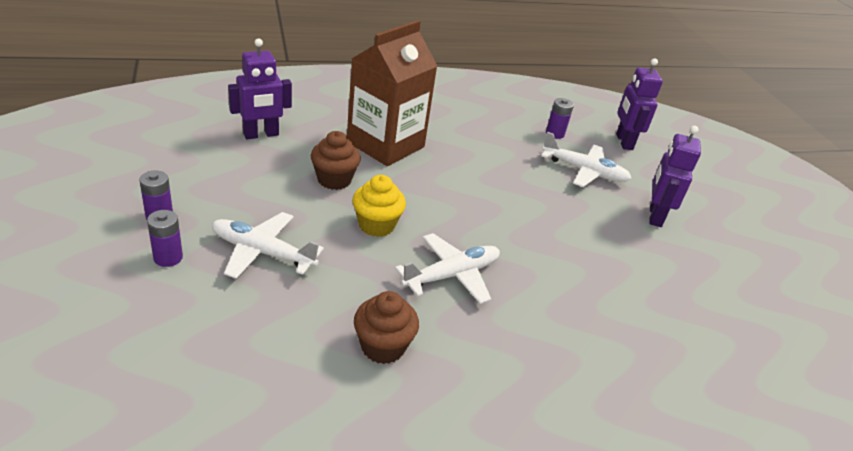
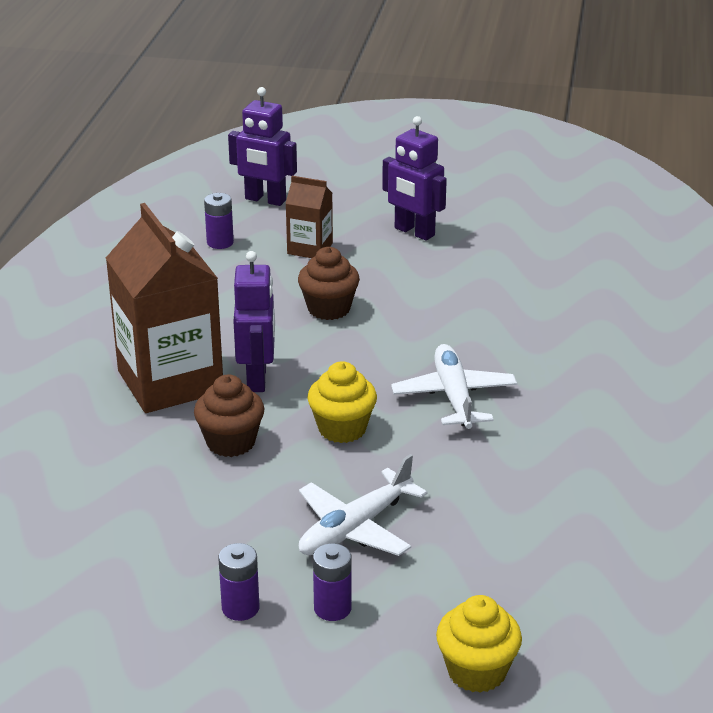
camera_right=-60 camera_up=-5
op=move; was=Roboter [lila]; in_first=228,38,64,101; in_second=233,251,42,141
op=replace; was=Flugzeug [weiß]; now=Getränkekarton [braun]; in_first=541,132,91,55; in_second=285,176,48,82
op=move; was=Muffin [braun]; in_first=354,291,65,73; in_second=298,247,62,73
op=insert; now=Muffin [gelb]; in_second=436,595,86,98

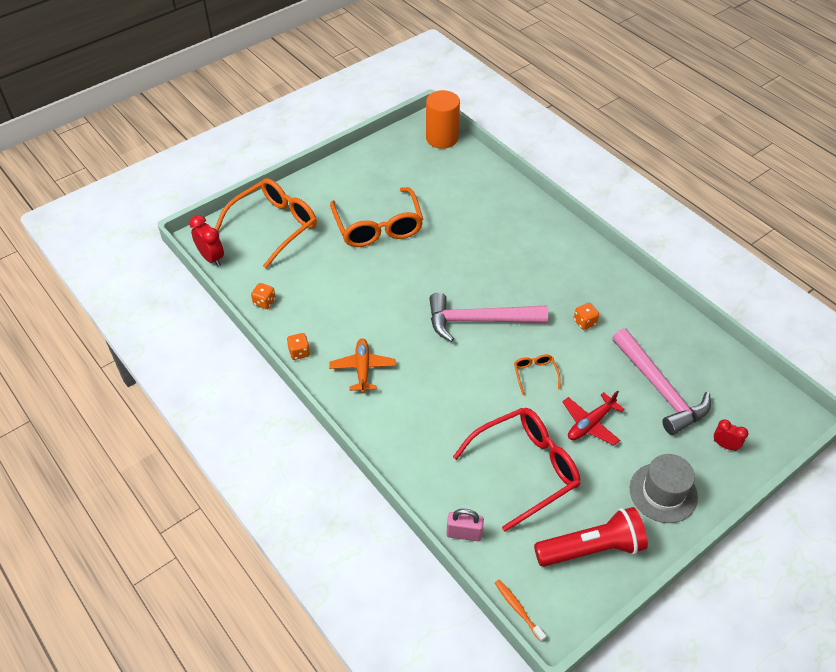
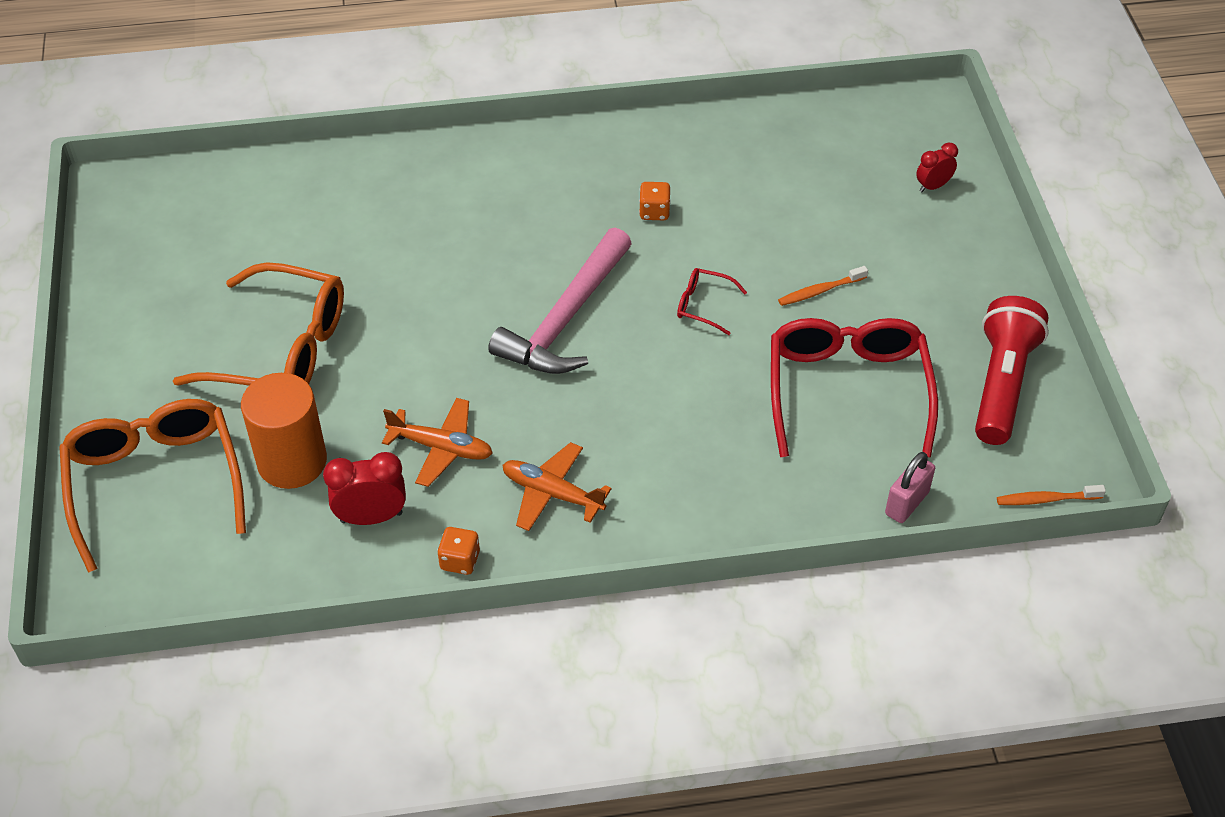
camera_right=-60 camera_up=0
op=move; was=Vollzylinder [orange]; in_first=426,90,34,59; in_second=241,373,86,116
op=move; was=Wecker [rot]; in_first=189,215,35,52; in_second=323,452,83,73
op=delete; was=Spielwürfel [orange]; in_first=251,283,25,26
op=delete; was=Hammer [rosa]; in_first=612,328,99,107
op=recolor; was=Brille [orange]; now=Brille [rot]; in_first=514,354,47,41; in_second=677,268,70,67
op=replace; was=Flugzeug [rot]; now=Zahnbürste [orange]; in_first=563,390,61,56; in_second=778,266,90,40
op=delete; was=Hut [grau]; in_first=630,454,68,69
op=insert; now=Flugzeug [orange]; in_second=382,398,111,89

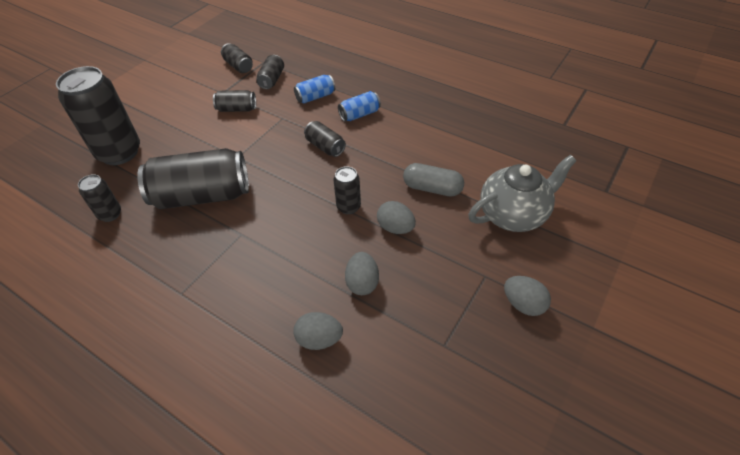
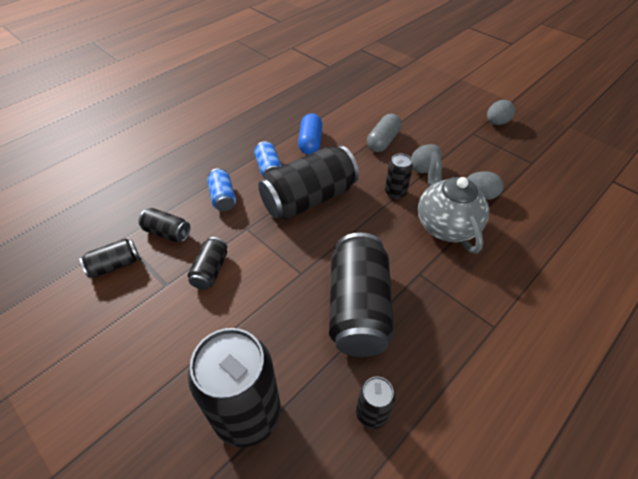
camera_right=-80 camera_up=0
op=resize; was=Dose [schwarz]; in_first=304,121,42,36; in_second=258,146,101,74; ratio=2.08
op=move; was=Teekanne [grau]; in_first=468,155,108,77; in_second=418,151,71,103
op=delete; was=Ei [grau]; in_first=293,312,50,38
op=insert; now=Kapsel [blau]; in_second=298,113,24,42

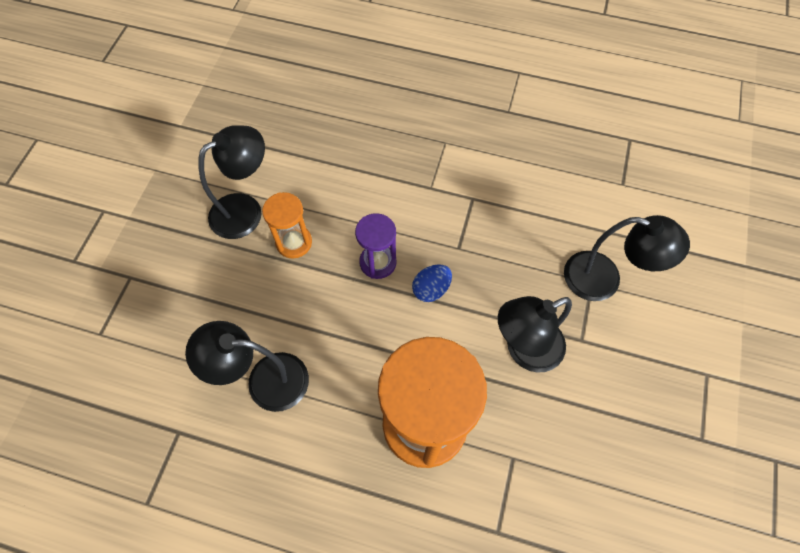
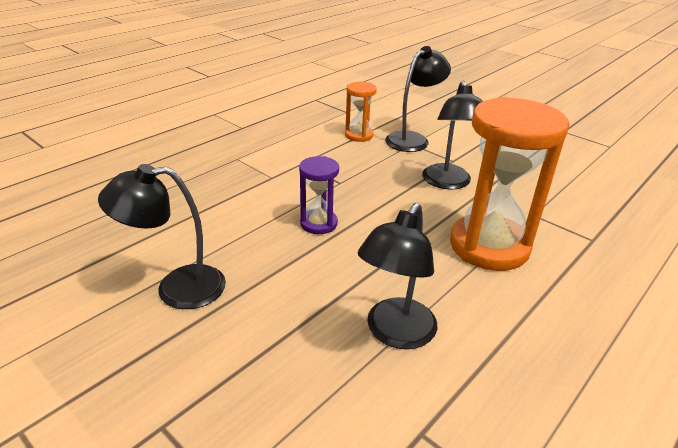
camera_right=-65 camera_up=-30
op=rotate; was=Lampe [schwarz]; in_first=198,125,67,114; in_second=98,164,128,145; clockwise=-90
op=move; was=Sanduhr [orange]; in_first=262,192,50,67; in_second=345,82,32,60
op=delete; was=Ei [blau]; in_first=412,264,40,38

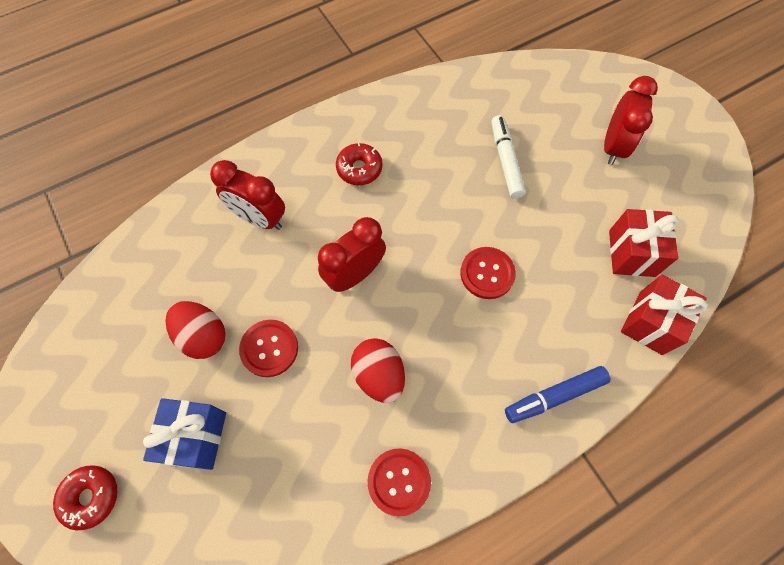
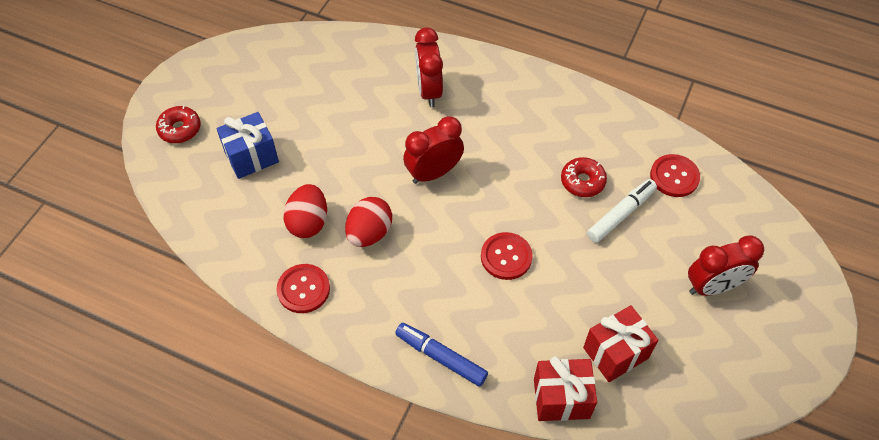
camera_right=55 camera_up=-10
op=move; was=Donut [rot]; in_first=336,143,46,42; in_second=561,157,46,40
op=rotate; was=Wecker [rot]; in_first=318,217,68,75; in_second=403,116,61,68; clockwise=-45
op=move; was=Ei [rot]; in_first=165,301,60,58; in_second=283,184,44,54
op=move; was=Knopf [rot]; in_first=239,320,59,57; in_second=650,154,50,43

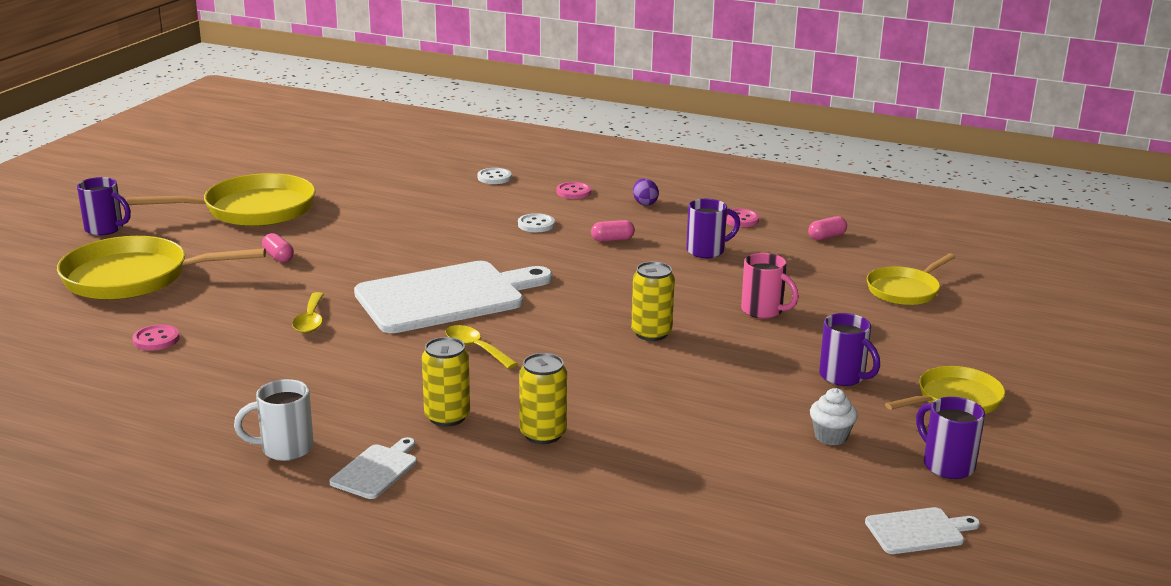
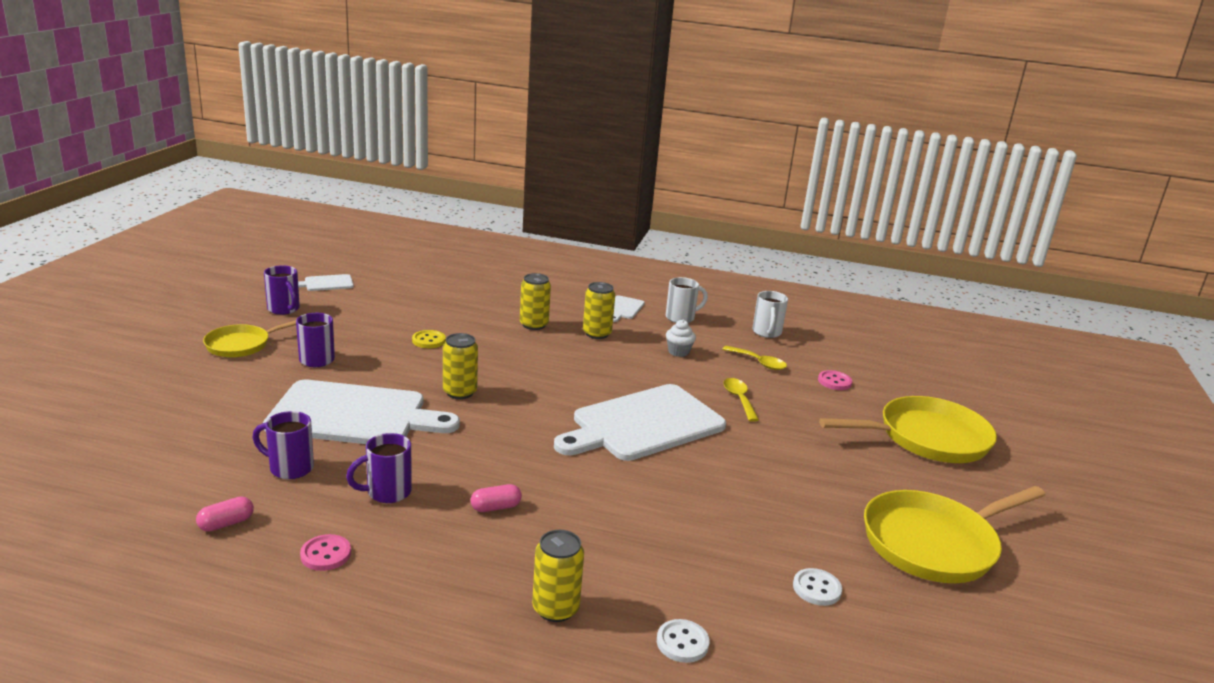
camera_right=170 camera_up=0
op=move; was=Tasse [lila]; in_first=77,177,54,59; in_second=252,411,62,68
op=delete; was=Ei [lila]; in_first=633,178,26,28
op=replace; was=Knopf [rosa]; now=Dose [gelb]; in_first=556,182,35,17; in_second=532,530,52,92
op=move; was=Knopf [weiß]; in_first=518,213,37,19; in_second=793,568,49,38
op=delete; was=Kapsel [rosa]; in_first=262,233,32,30
op=replace; was=Tasse [rosa]; now=Schneidebrett [weiß]; in_first=741,253,58,66; in_second=263,380,197,64
op=delete; was=Pfanne [gelb]; in_first=867,253,88,52
op=move; was=Löffel [gelb]; in_first=445,325,73,44; in_second=722,346,65,24
op=move; was=Muffin [weiß]; in_first=810,388,48,58; in_second=666,320,30,37
op=insert; now=Tasse [weiß]; in_second=752,291,36,47
op=insert; now=Knopf [gelb]; in_second=412,330,34,18

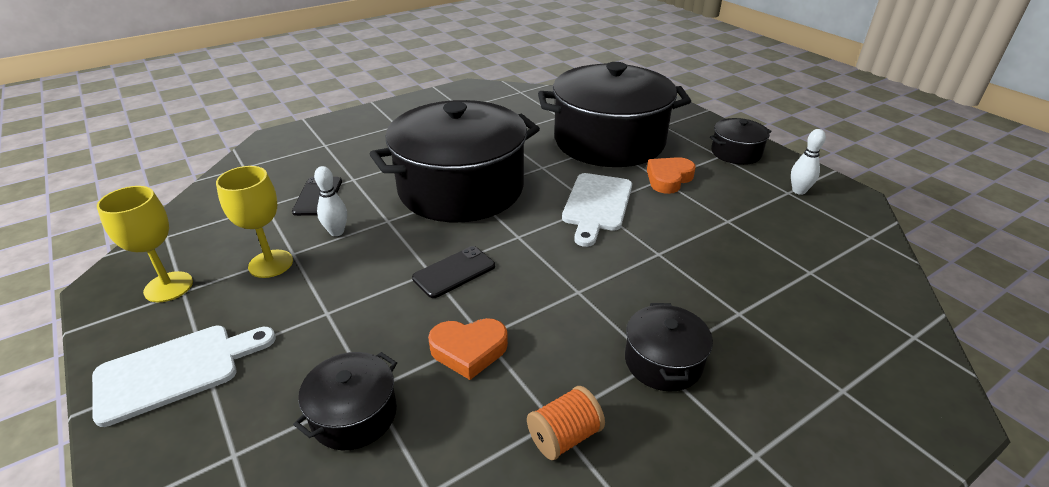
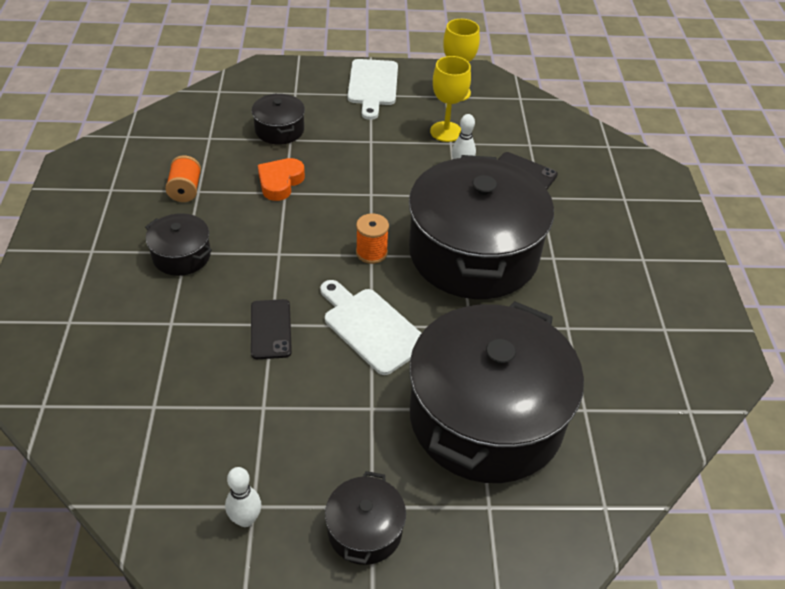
camera_right=120 camera_up=10
op=delete; was=Herz [orange]; in_first=647,157,49,37
op=move; was=Handy [schwarz]; in_first=412,246,83,52; in_second=251,299,41,60
op=insert; now=Garnrolle [orange]; in_second=356,214,33,50

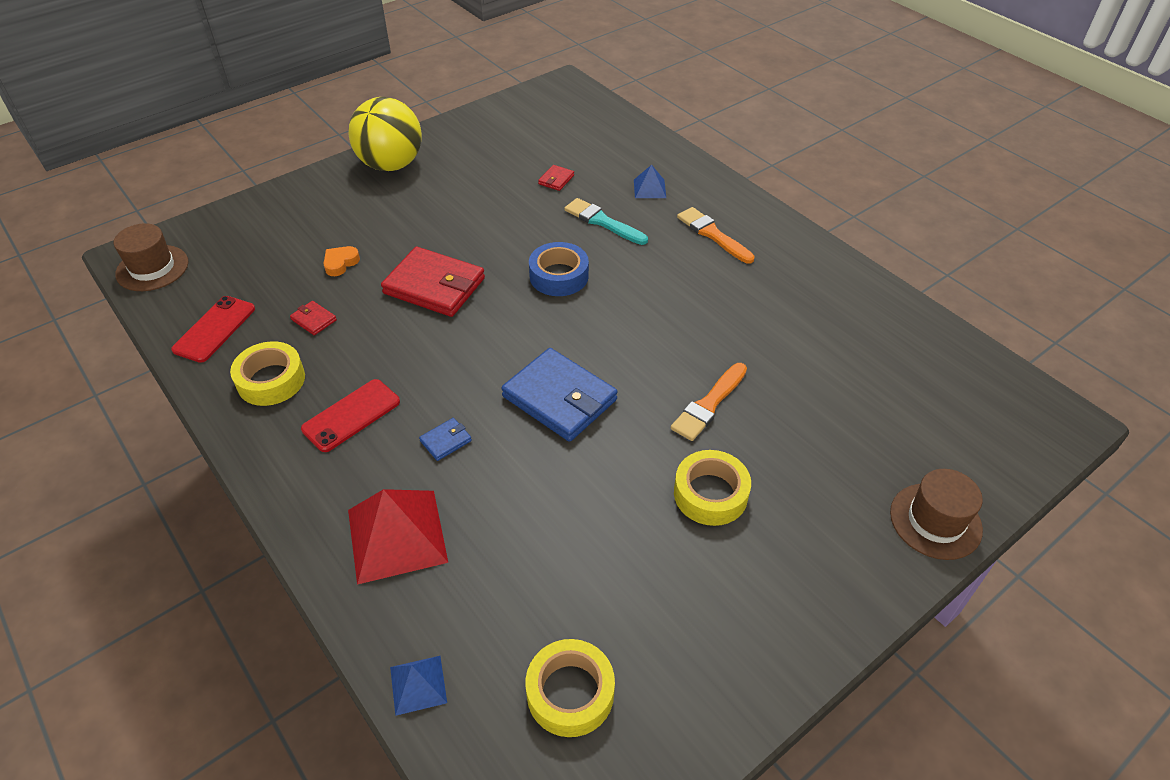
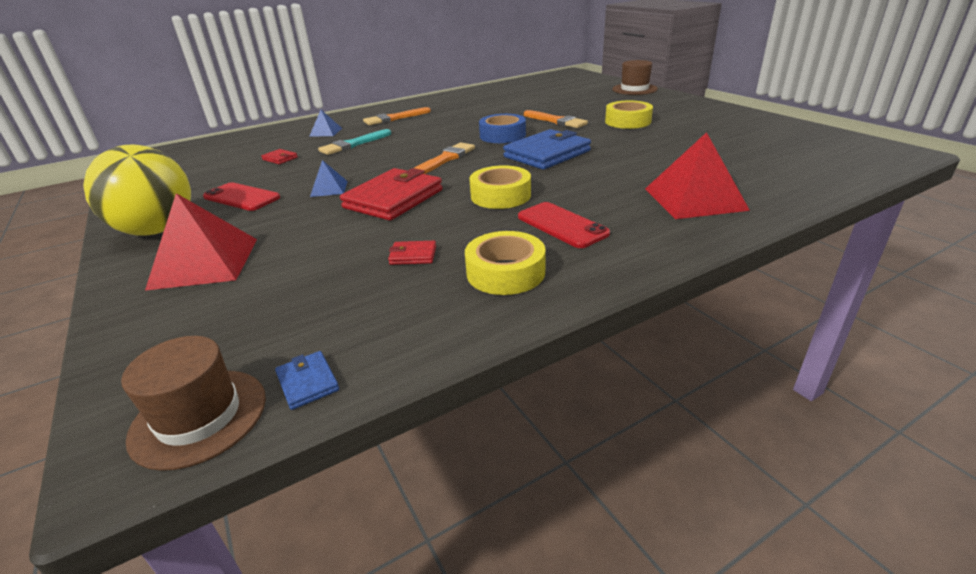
camera_right=-80 camera_up=-15
op=move; was=Klebeband [blau]; in_first=529,242,60,54; in_second=479,114,47,29
op=delete; was=Herz [orange]; in_first=323,246,37,30
op=move; was=Handy [rot]; in_first=171,296,84,67; in_second=203,182,77,29
op=rotate; was=Geldbörse [rot]; in_first=290,301,47,34; in_second=388,241,48,24; clockwise=45
op=move; was=Geldbörse [blau]; in_first=419,418,53,43; in_second=275,351,64,59
op=move; was=Klebeband [gelb]; in_first=526,639,89,98; in_second=469,165,62,44
op=move; was=Pyramide [blau]; in_first=390,656,57,60; in_second=310,160,38,37
op=insert; now=Pinsel [orange]; in_second=414,142,61,32
op=insert; now=Pyramide [rot]; in_second=145,193,112,98

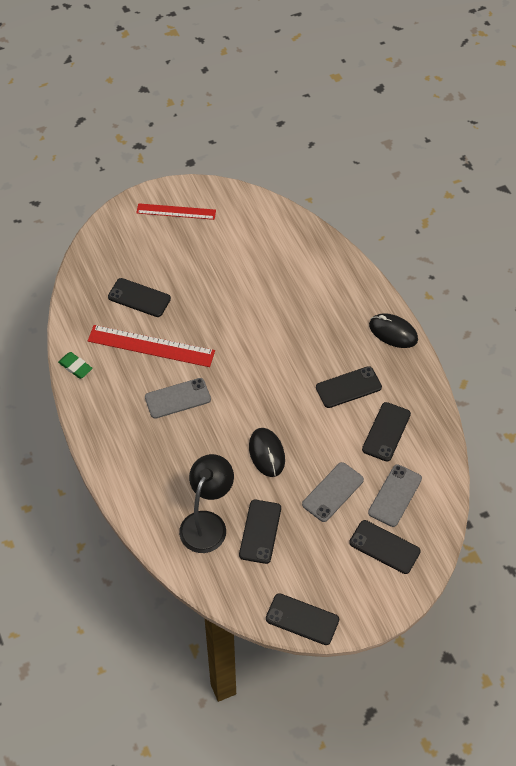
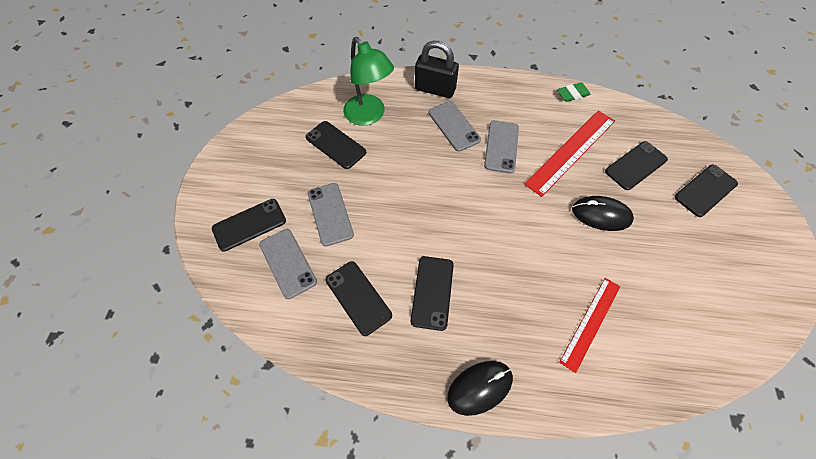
camera_right=120 camera_up=5
op=move; was=Lineal [rot]; in_first=136,203,80,17; in_second=559,278,61,95
op=move; was=Computermaus [schwarz]; in_first=249,428,36,49; in_second=572,196,62,35
op=recolor; was=Lampe [schwarz]; now=Lampe [grün]; in_first=179,454,55,99; in_second=343,37,51,89
op=move; was=Handy [schwarz]; in_first=266,593,73,52; in_second=675,165,63,52
op=insert; now=Vorhängeschloss [schwarz]; in_second=415,41,44,57
op=insert; now=Handy [grau]; in_second=429,101,52,51

